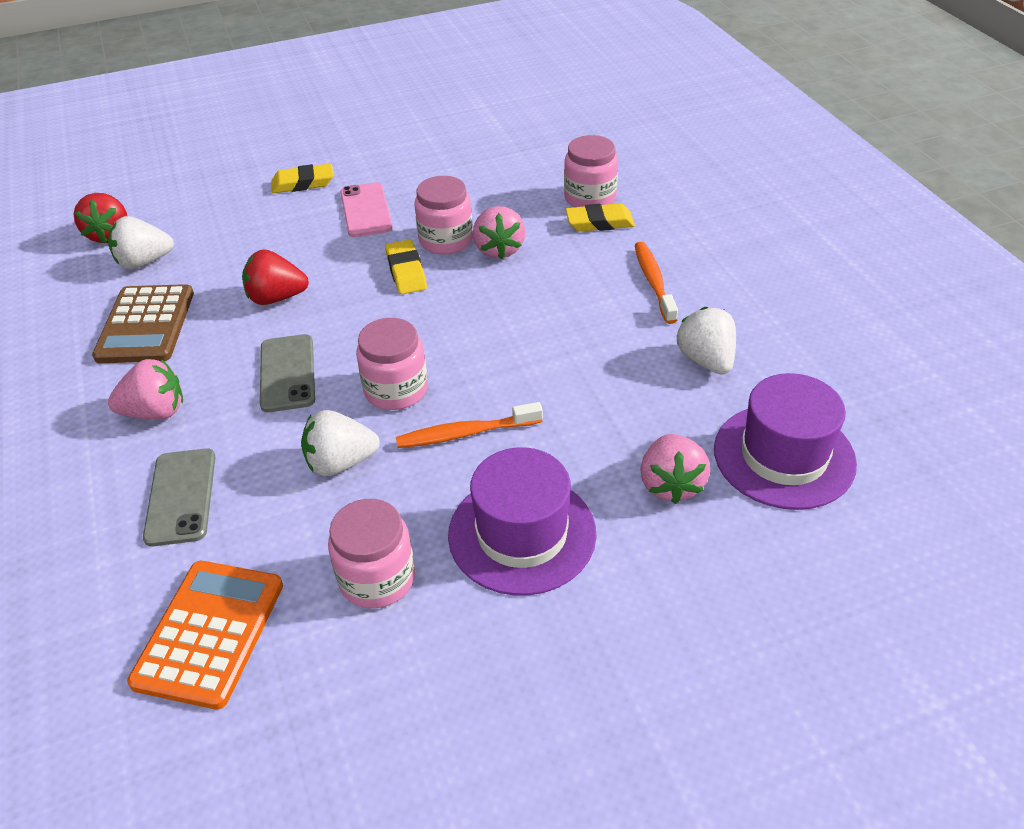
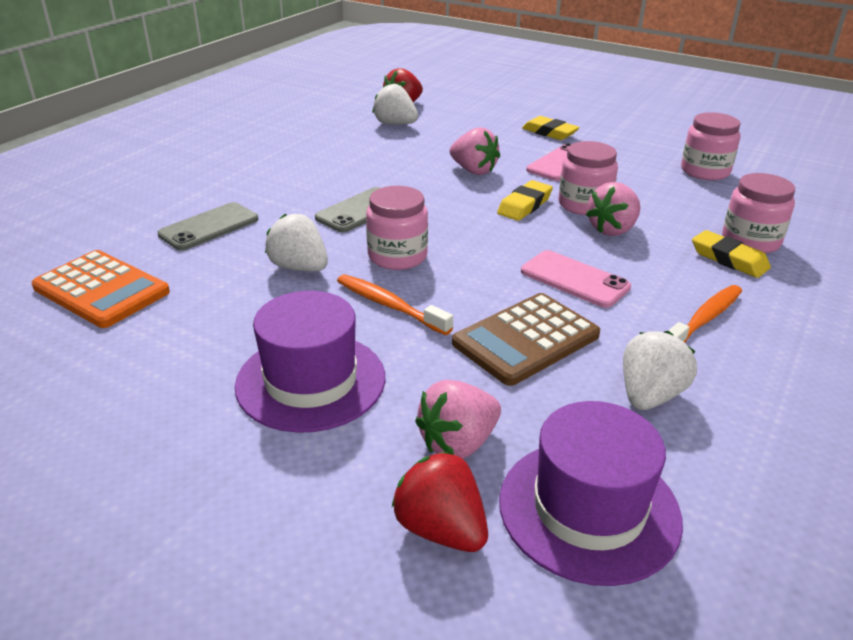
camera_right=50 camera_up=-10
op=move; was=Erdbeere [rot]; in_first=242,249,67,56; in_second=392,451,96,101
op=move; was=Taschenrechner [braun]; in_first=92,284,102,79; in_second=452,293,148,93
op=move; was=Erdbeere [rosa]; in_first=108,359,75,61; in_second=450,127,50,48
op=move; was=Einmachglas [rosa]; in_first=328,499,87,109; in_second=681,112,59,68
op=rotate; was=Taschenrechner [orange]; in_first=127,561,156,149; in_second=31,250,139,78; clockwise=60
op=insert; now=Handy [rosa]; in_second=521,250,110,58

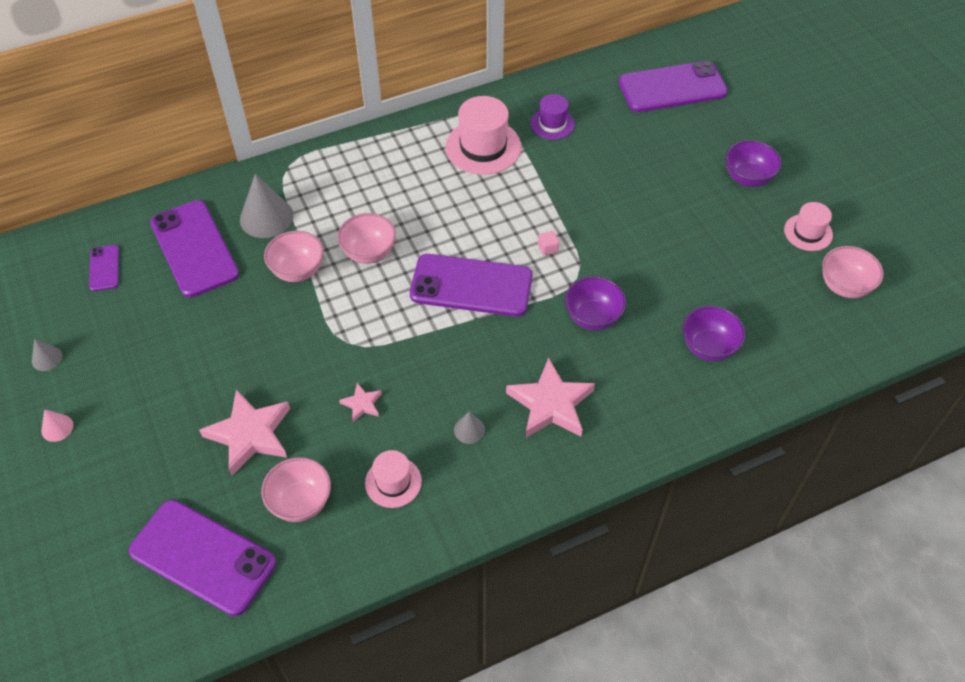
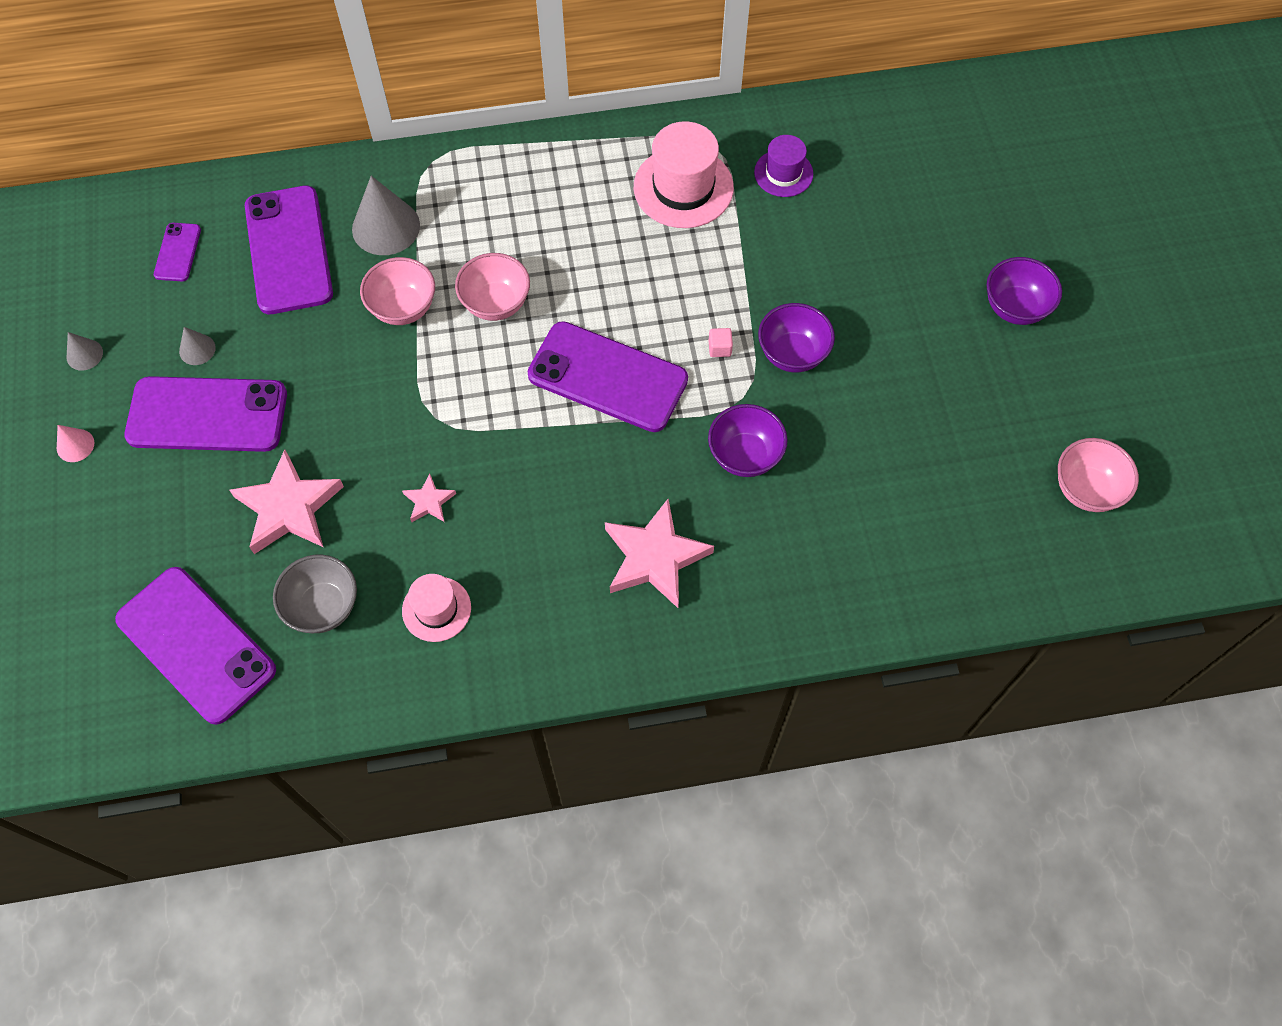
camera_right=15 camera_up=10
op=move; was=Handy [lila]; in_first=619,61,109,51; in_second=124,376,163,76
op=delete; was=Hut [rosa]; in_first=784,202,49,49
op=move; was=Schüssel [lila]; in_first=682,306,64,55; in_second=758,303,77,69
op=move; was=Kegel [grau]; in_first=454,412,31,32; in_second=179,327,37,38
op=recolor; was=Schüssel [rosa]; now=Schüssel [grau]; in_first=261,457,70,65; in_second=273,555,84,78

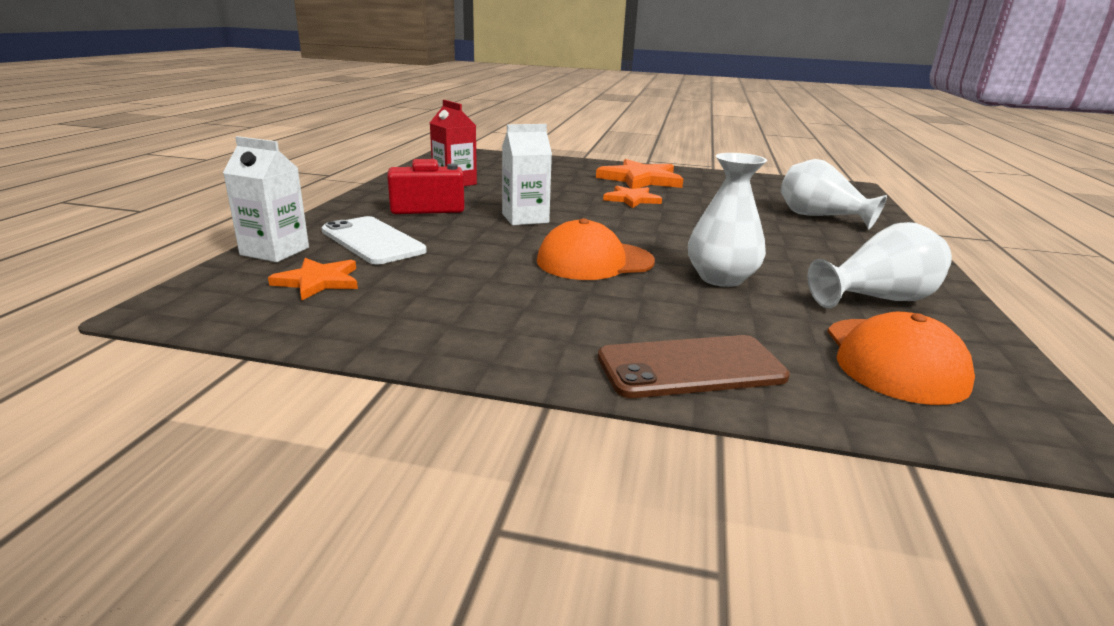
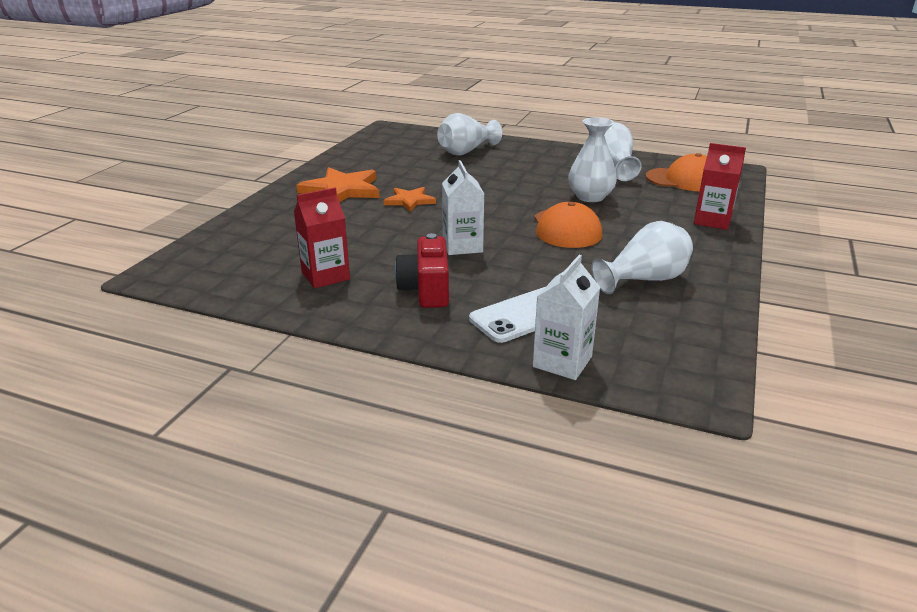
camera_right=-80 camera_up=5
op=delete; was=Stern [orange]; in_first=268,258,90,42
op=replace; was=Handy [braun]; now=Getränkekarton [rot]; in_first=598,335,192,63; in_second=694,143,52,87
op=insert; now=Vase [weiß]; in_second=591,221,102,73

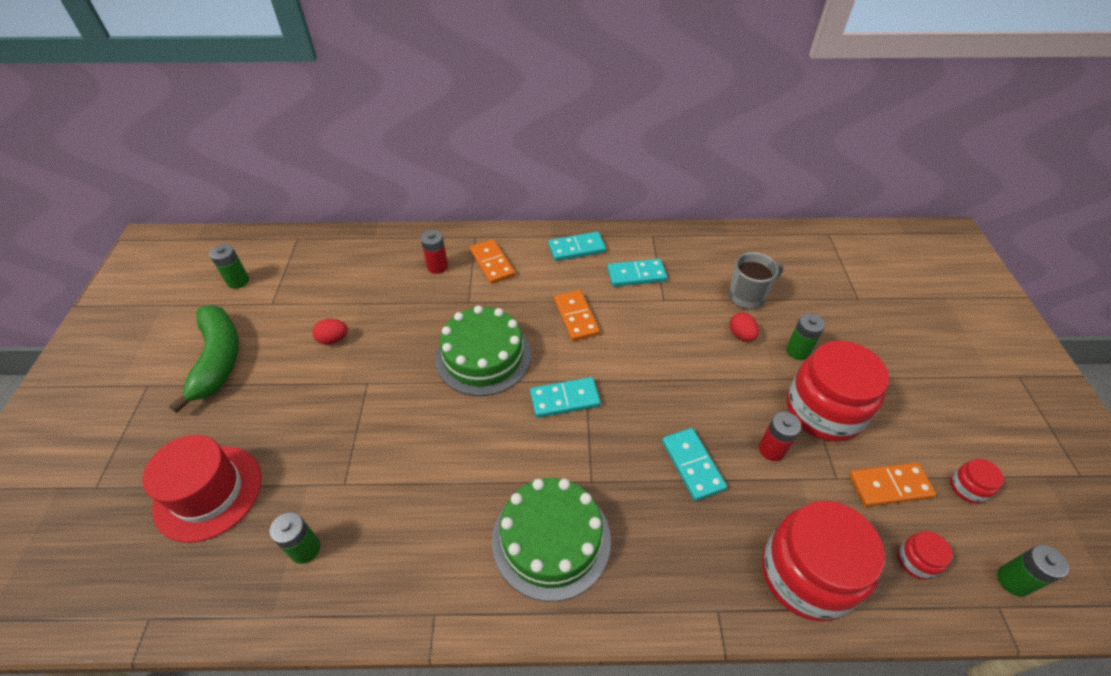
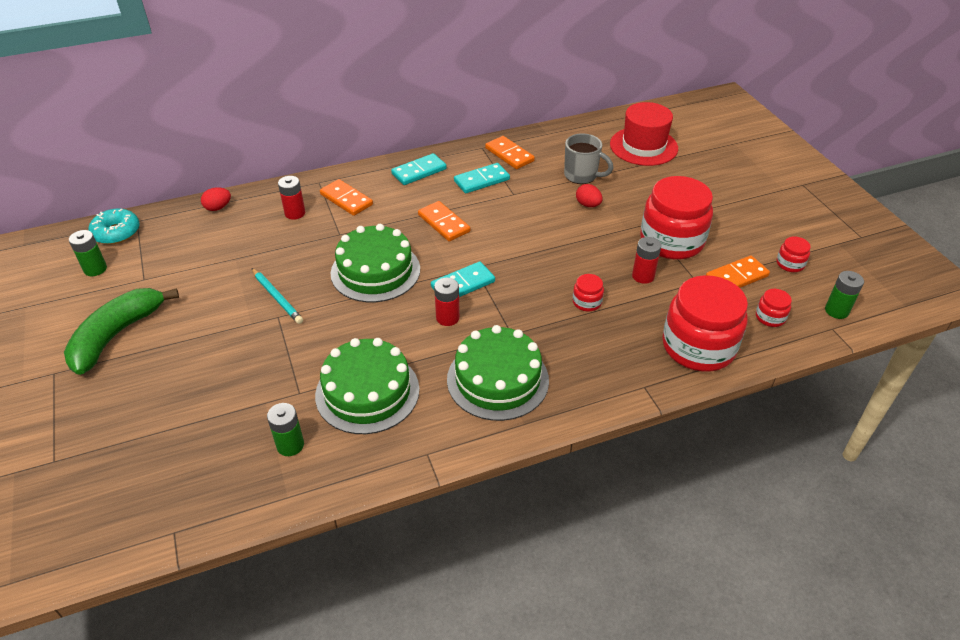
camera_right=-20 camera_up=-5
op=rotate; was=Tasse [grau]; in_first=728,252,55,57; in_second=564,133,49,51; clockwise=75
op=rotate; was=Banane [grün]; in_first=169,305,70,108; in_second=64,288,115,87; clockwise=-120
op=delete; was=Batterie [grün]; in_first=786,313,39,47
op=move; was=Ei [rot]; in_first=312,319,36,26; in_second=201,187,30,24
op=replace; was=Dominostein [türkis]; now=Einmachglas [rot]; in_first=662,428,65,73; in_second=573,274,31,37
op=move; was=Hut [rot]; in_first=143,435,119,108; in_second=610,102,68,64
op=insert; now=Dominostein [orange]; in_second=485,136,50,33
op=insert; now=Donut [türkis]; in_second=89,208,51,36
op=insert; now=Bleistift [türkis]; in_second=252,268,51,56
op=insert; now=Batterie [rot]; in_second=434,278,26,48
op=insert; now=Kuchen [grün]; in_second=315,338,105,96

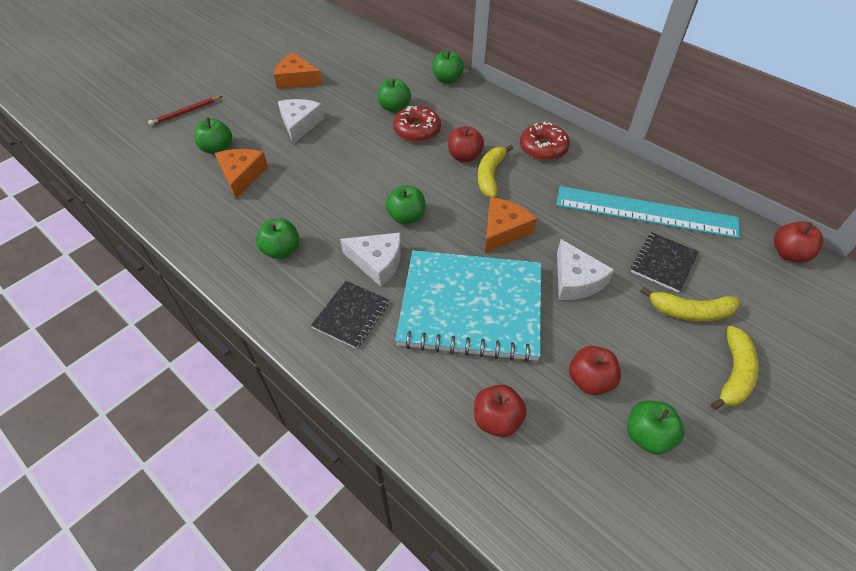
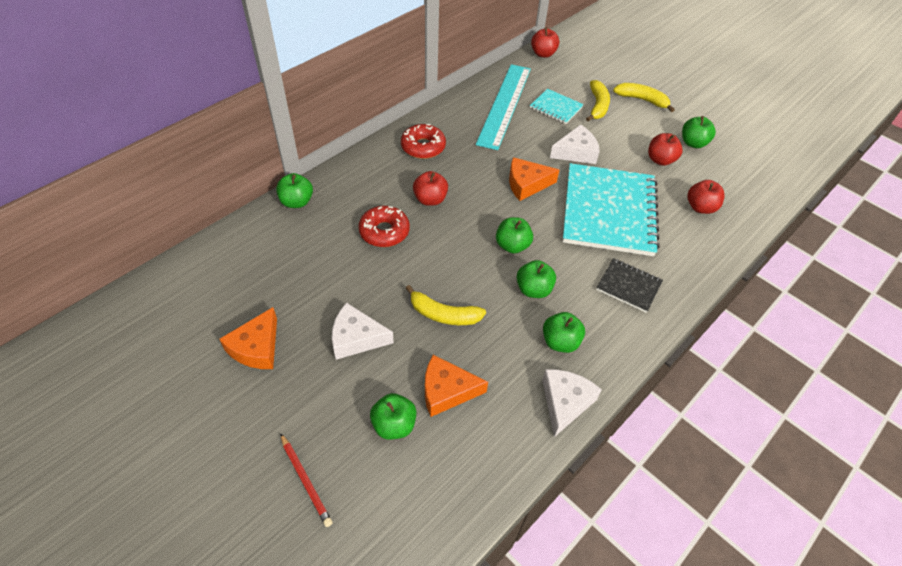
camera_right=-90 camera_up=0
op=move; was=Apfel [grün]; in_first=378,78,33,34; in_second=516,260,40,38
op=move; was=Banane [gelb]; in_first=478,145,35,53; in_second=406,285,80,40
op=rotate; was=Käse [orange]; in_first=485,197,52,56; in_second=509,157,50,44; clockwise=-45
op=recolor; was=Notizbuch [schwarz]; now=Notizbuch [türkis]; in_first=631,232,68,61; in_second=530,89,54,35
op=move; was=Käse [weiß]; in_first=340,233,61,54; in_second=542,369,60,68

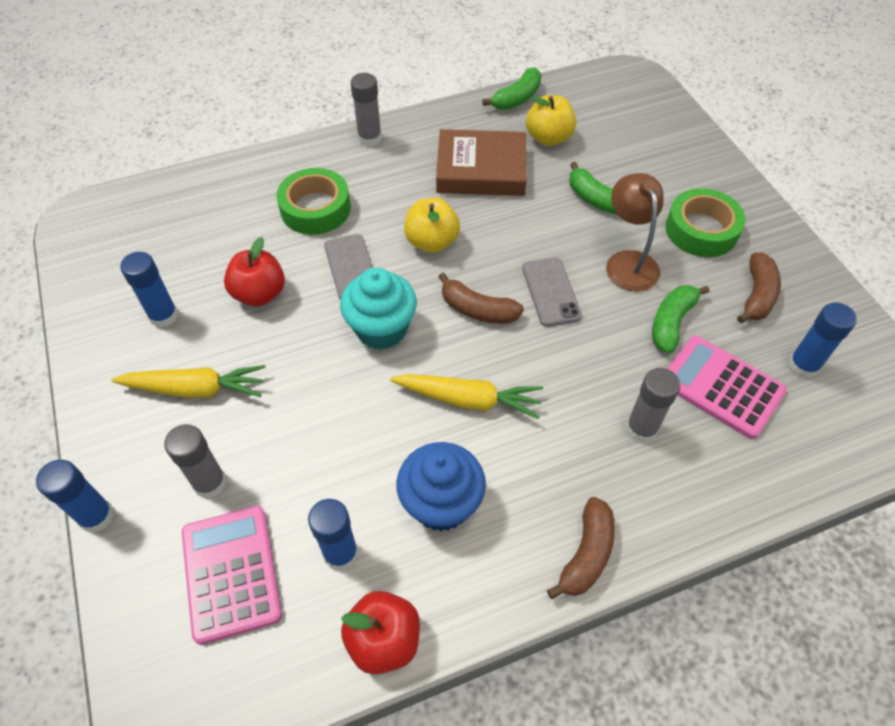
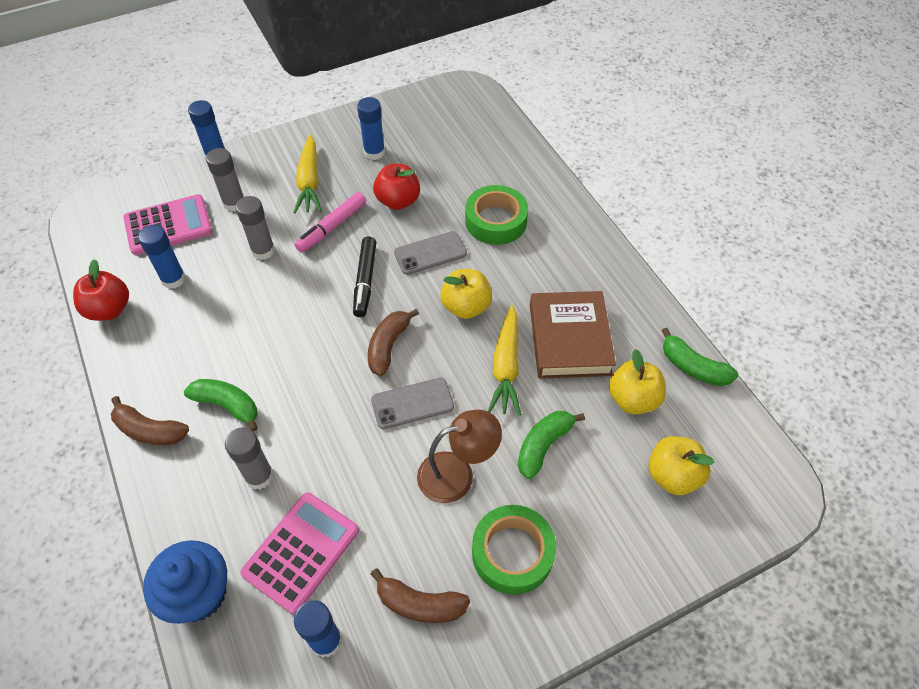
camera_right=85 camera_up=0
op=move; was=Klebestift [grau]; in_first=351,73,31,73; in_second=236,196,39,64
op=replace; was=Muffin [türkis]; now=Filzstift [schwarz]; in_first=340,268,77,82; in_second=353,236,24,81
op=move; was=Banane [grün]; in_first=652,285,57,68; in_second=184,379,74,53
op=move; was=Karotte [gelb]; in_first=390,374,153,45; in_second=488,305,33,110
op=move; was=Muffin [blau]; in_first=396,442,90,89; in_second=143,540,84,84
op=insert; now=Filzstift [rosa]; in_second=295,192,71,61
op=insert; now=Apfel [gelb]; in_second=648,436,67,59

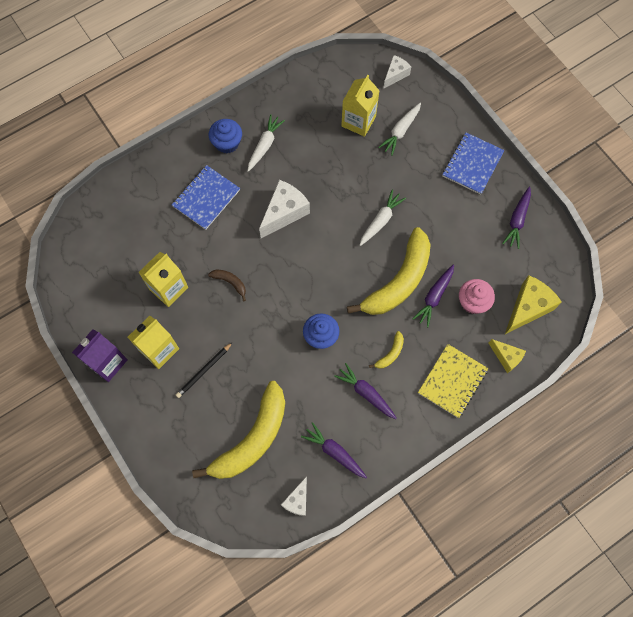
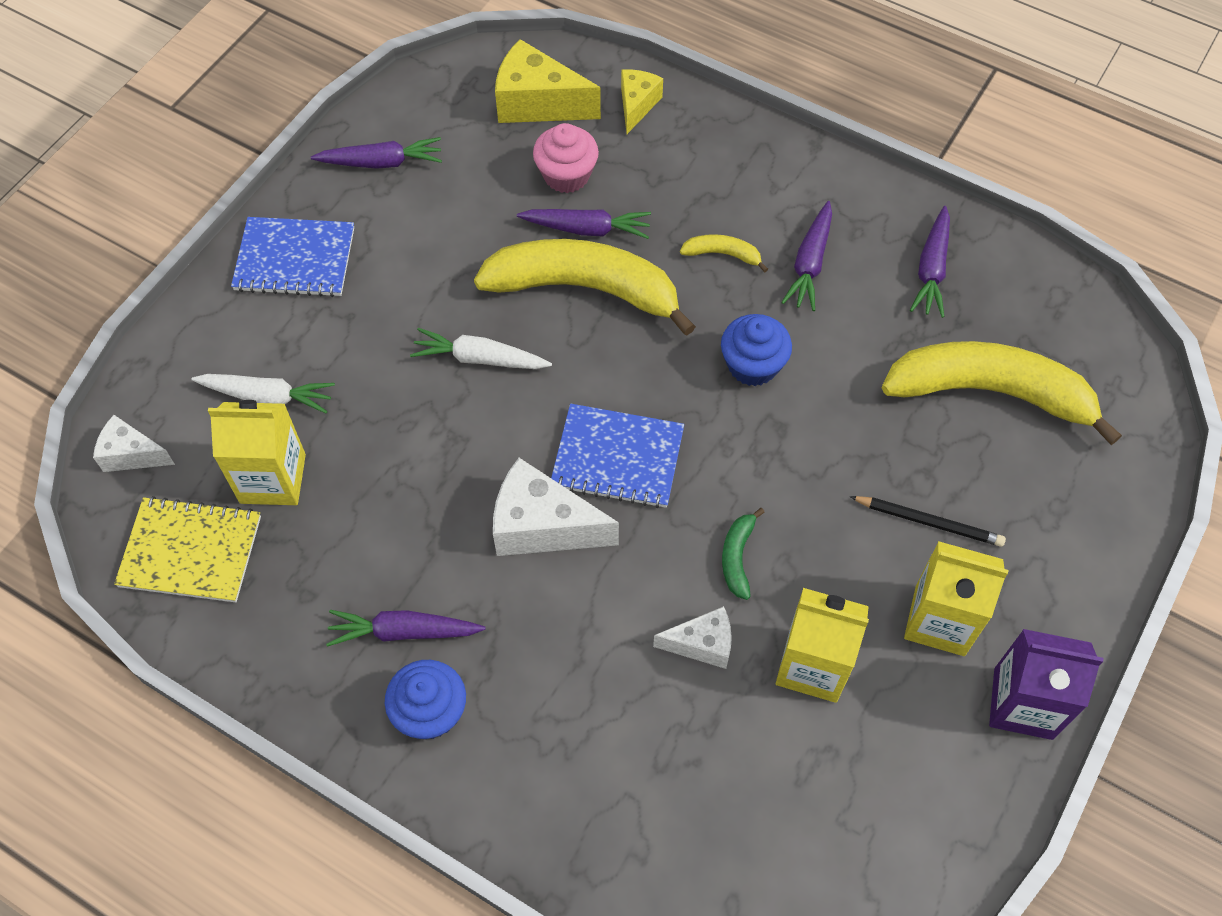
camera_right=-115 camera_up=-10
op=recolor; was=Karotte [weiß]; now=Karotte [lila]; in_first=248,114,37,58; in_second=326,610,159,37
op=move; was=Notizbuch [blau]; in_first=172,165,68,65; in_second=551,404,133,104
op=recolor; was=Banane [braun]; now=Banane [grün]; in_first=208,269,38,32; in_second=722,508,43,92
op=move; was=Notizbuch [gelb]; in_first=418,344,70,74; in_second=114,496,147,106
op=move; was=Käse [weiß]; in_first=281,476,26,40; in_second=653,606,79,63

